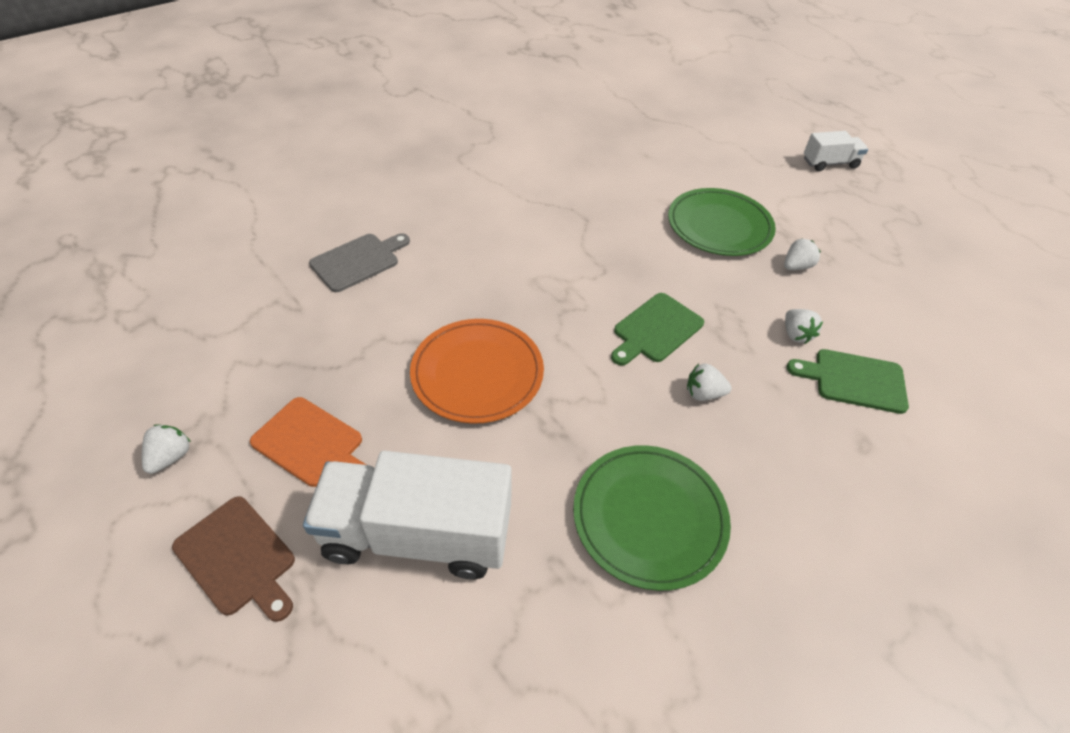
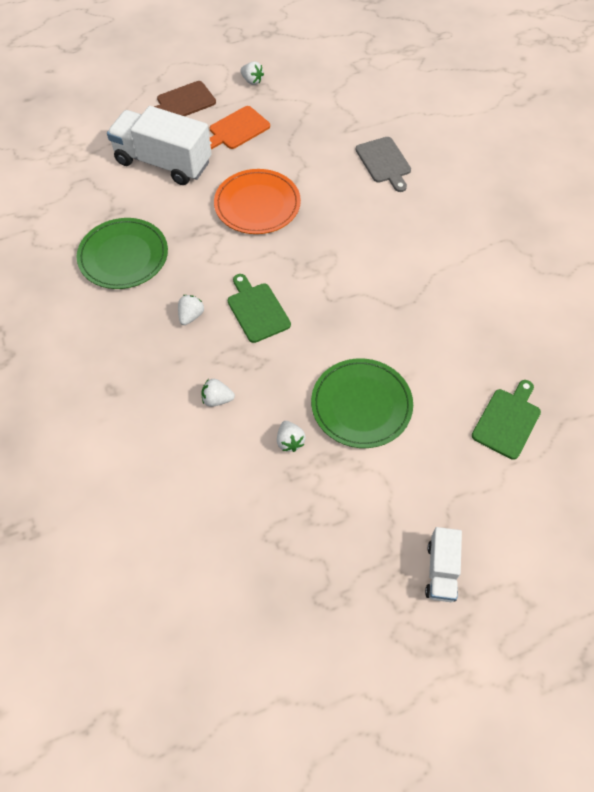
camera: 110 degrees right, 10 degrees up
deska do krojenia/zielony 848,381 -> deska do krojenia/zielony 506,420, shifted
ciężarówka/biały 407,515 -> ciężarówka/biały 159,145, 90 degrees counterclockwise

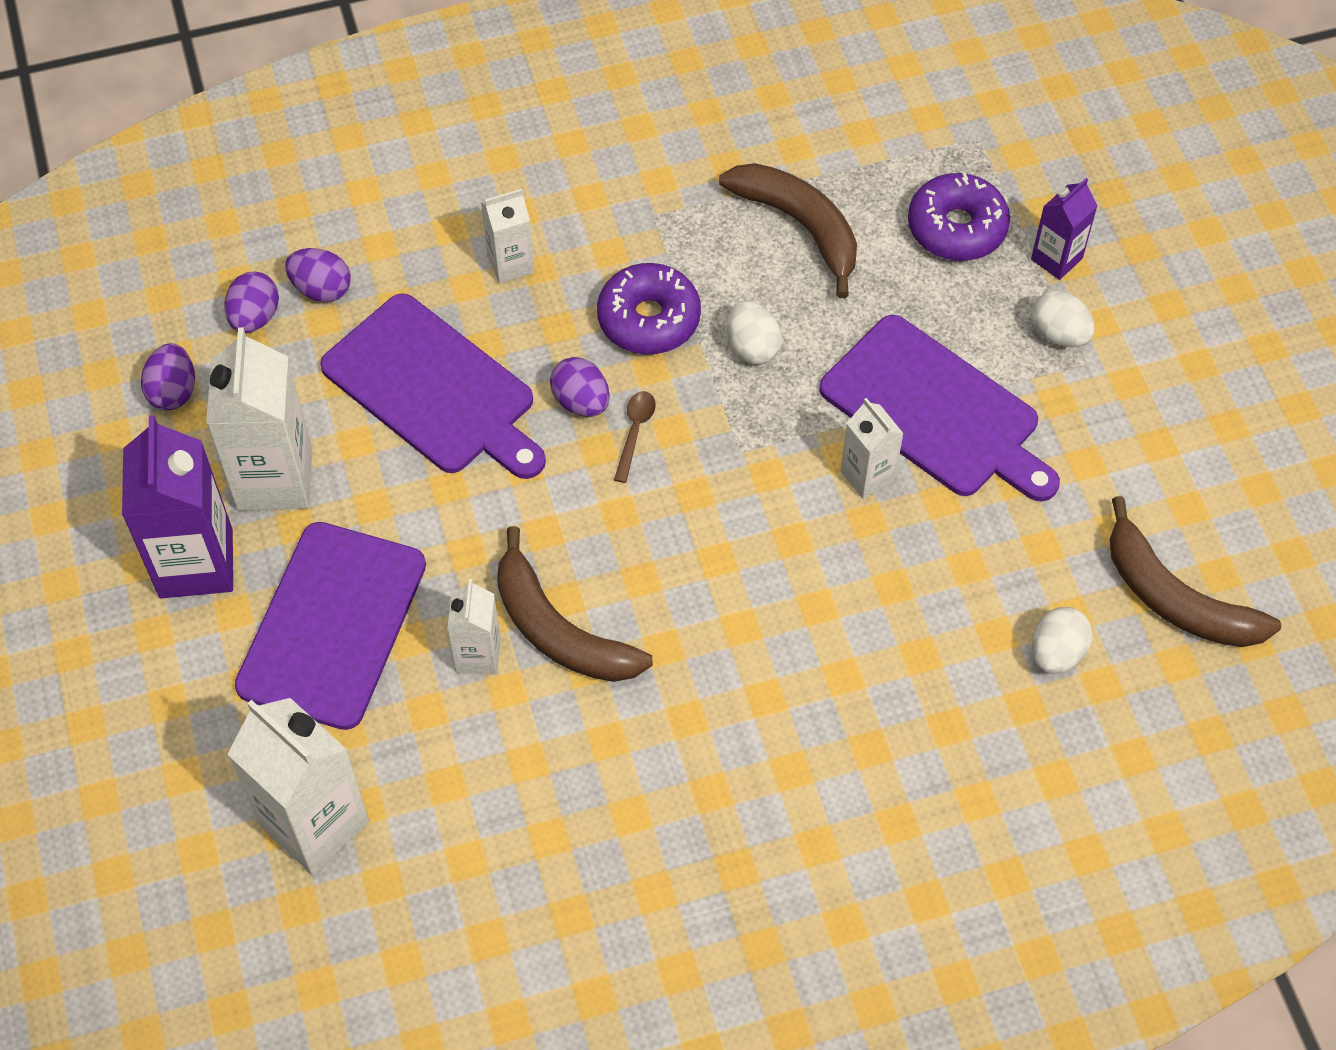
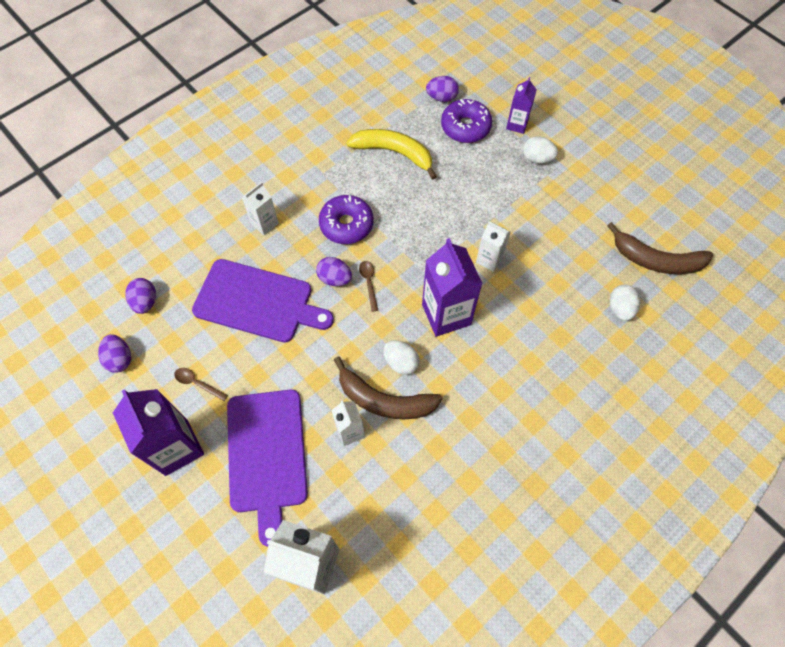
camera: 25 degrees left, 5 degrees up
deska do krojenia/fioletowy 939,408 -> none
none -> karton mleka/fioletowy 452,287
jajko/fioletowy 318,275 -> jajko/fioletowy 442,89, shifted
jajko/biały 754,333 -> jajko/biały 401,357, shifted
karton mleka/biały 259,419 -> łyżka/brązowy 201,384
banan/brązowy 788,230 -> banan/żółty 391,154

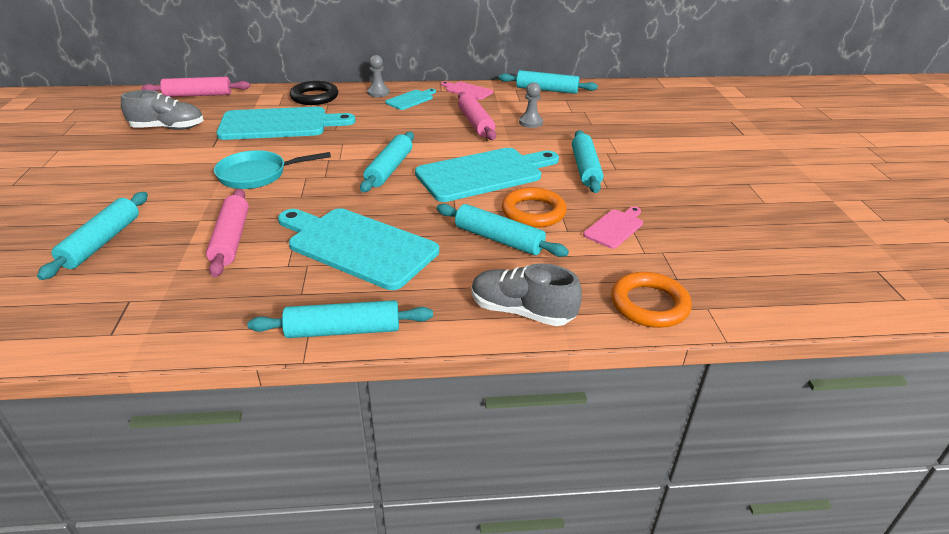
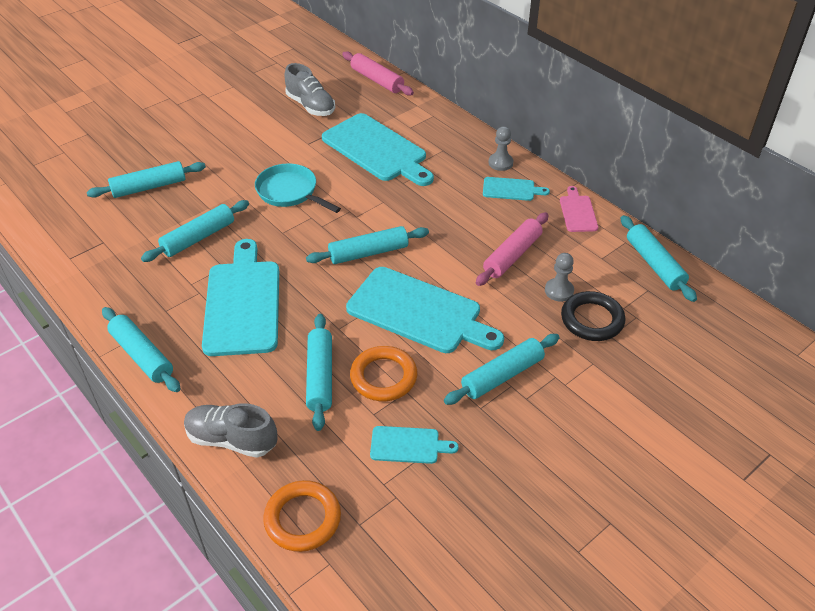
camera: 55 degrees right, 10 degrees up
pierścień/czarny 314,93 -> pierścień/czarny 593,316, shifted
wałek do ciasta/różowy 227,233 -> wałek do ciasta/turkusowy 195,231
deska do krojenia/różowy 613,227 -> deska do krojenia/turkusowy 414,445
but/szary 526,294 -> but/szary 231,430, 60 degrees counterclockwise

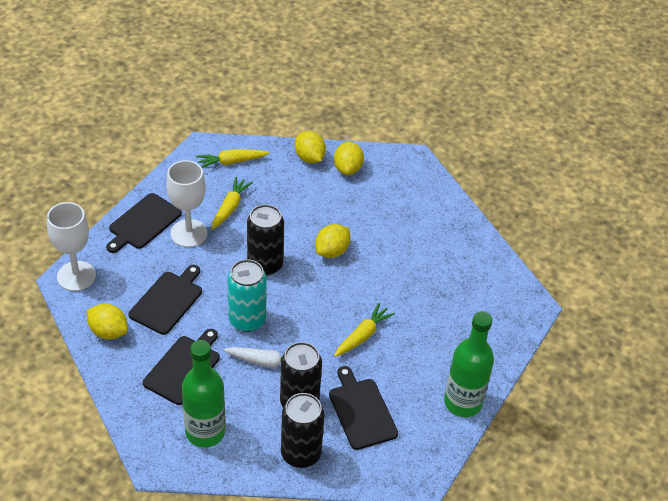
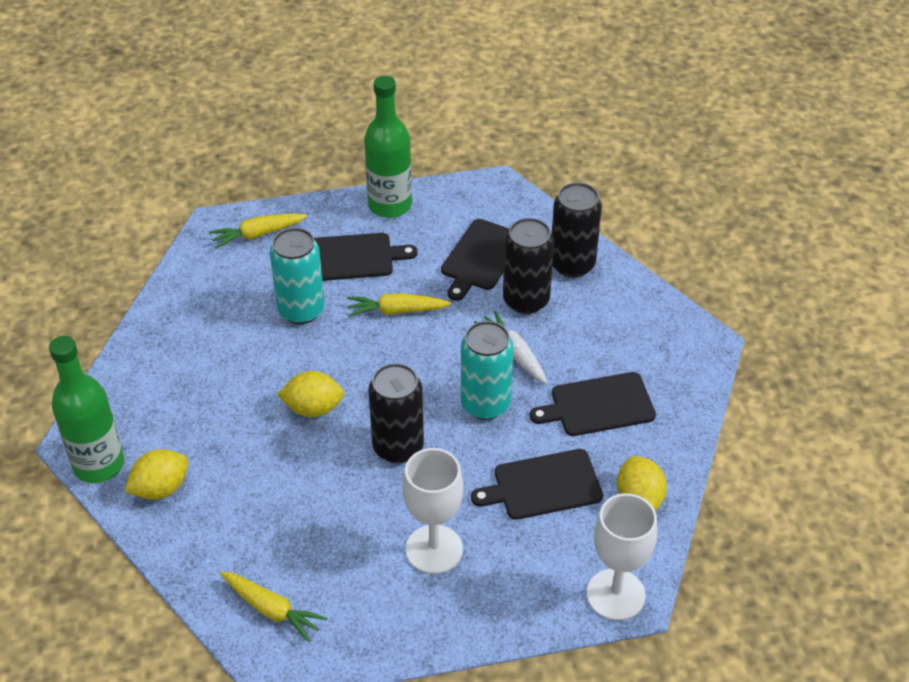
camera: 130 degrees left, 0 degrees up
cytryna/żółty 310,147 -> none
none -> puszka/turkusowy 297,276
deska do krojenia/czarny 144,223 -> deska do krojenia/czarny 366,257, shifted
butelka/zielony 204,393 -> butelka/zielony 86,409, shifted
marchewka/żółty 232,203 -> marchewka/żółty 258,231, shifted

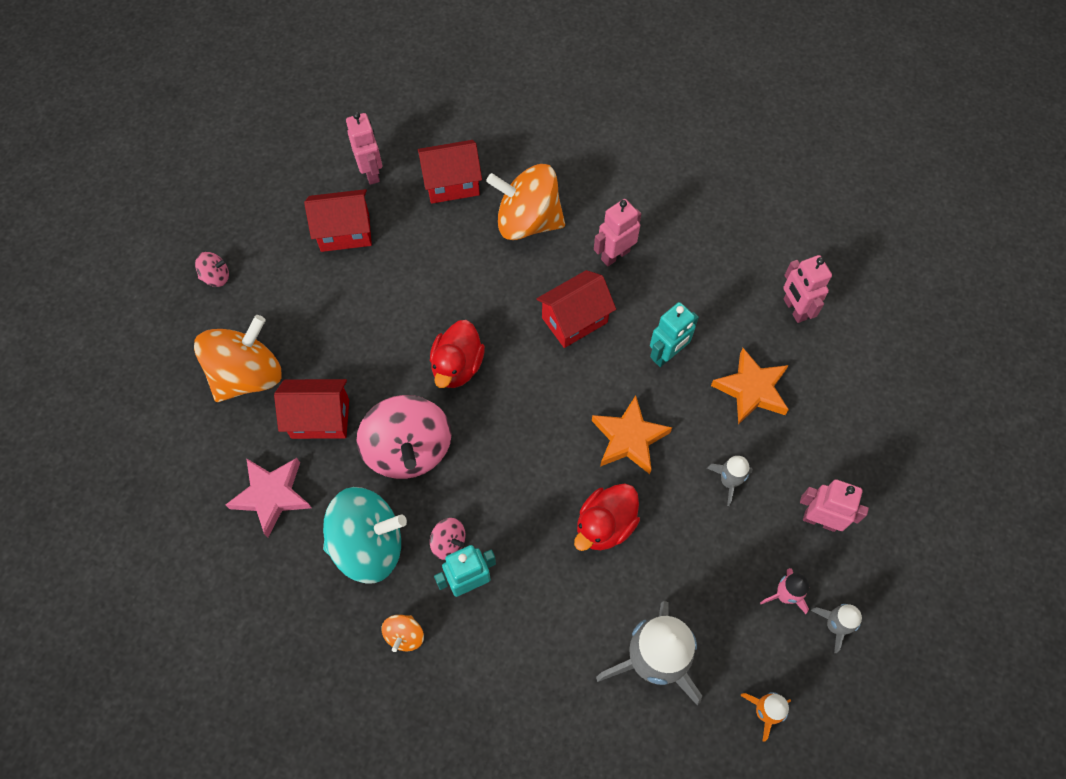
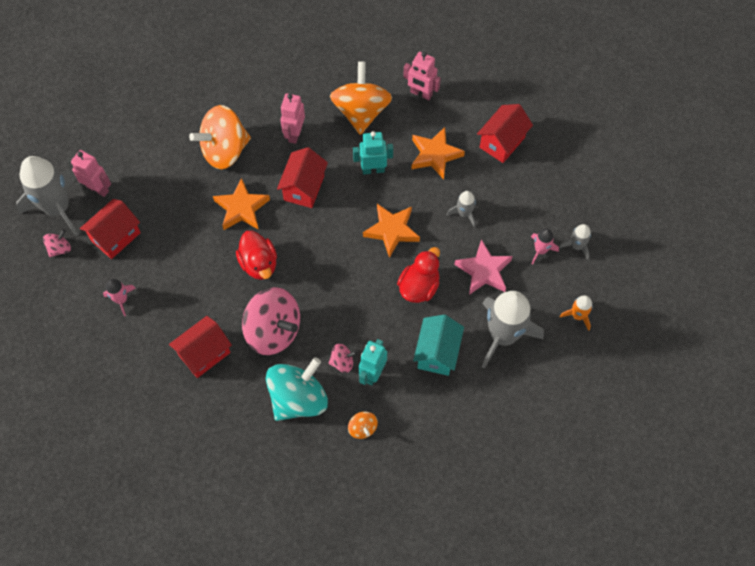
camera: 40 degrees left, 0 degrees up
robot/różowy 834,505 -> none
none -> rakieta/szary 47,196
none -> rakieta/różowy 119,297
none -> gwiazda/pomarańczowy 241,204
none -> domek/turkusowy 438,345
bączek/pomarańczowy 238,358 -> bączek/pomarańczowy 361,98, shifted
bączek/różowy 212,269 -> bączek/różowy 57,243, shifted
gwiazda/różowy 269,497 -> gwiazda/różowy 483,267, shifted
domek/czerwony 450,172 -> domek/czerwony 505,133, shifted
kaczka/czerwony 607,517 -> kaczka/czerwony 418,275, 150 degrees counterclockwise
robot/turkusowy 674,334 -> robot/turkusowy 373,153, 105 degrees counterclockwise

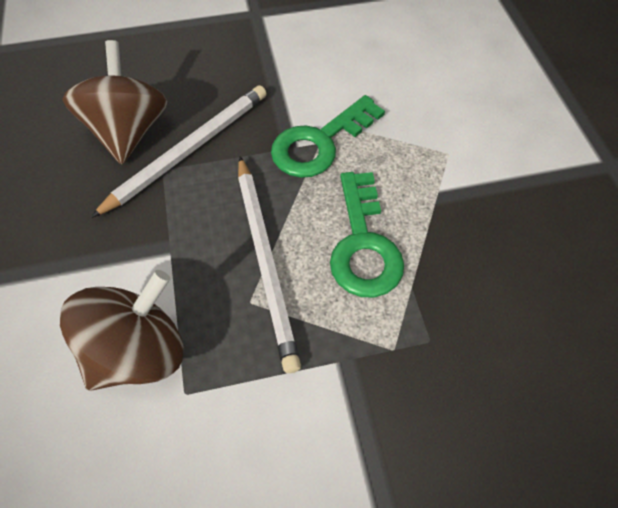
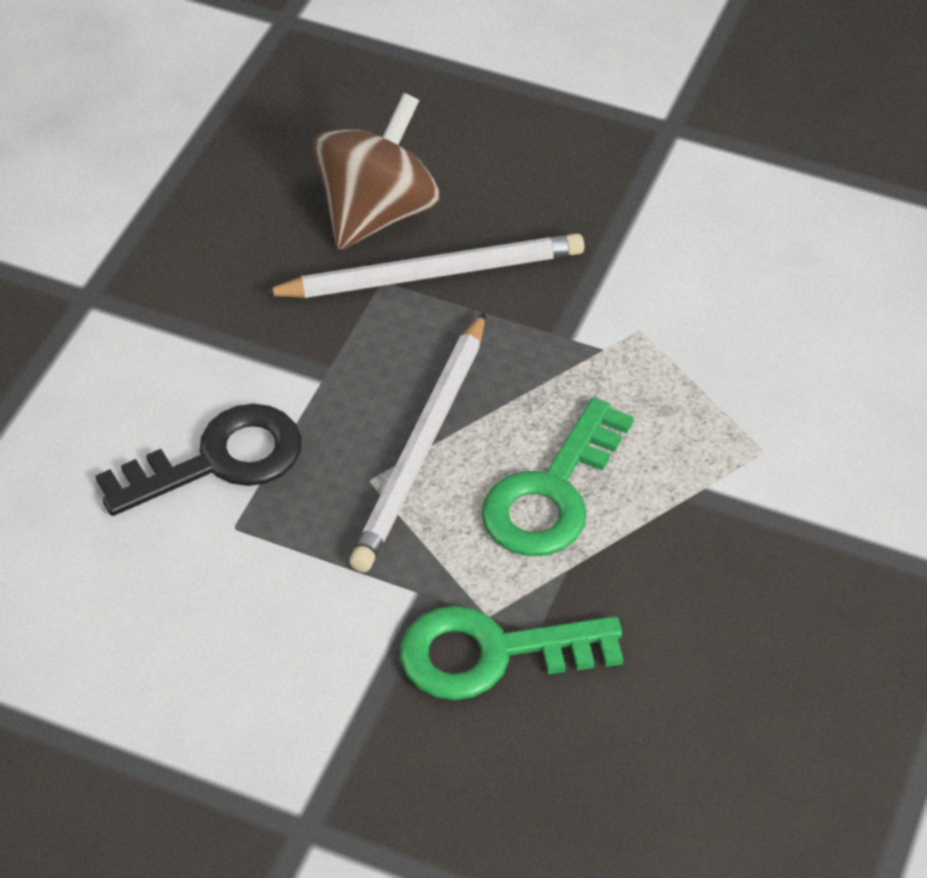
camera: 35 degrees right, 10 degrees down
klucz/zielony 328,136 -> klucz/zielony 511,653, shifted
bączek/brązowy 121,330 -> klucz/czarny 199,459

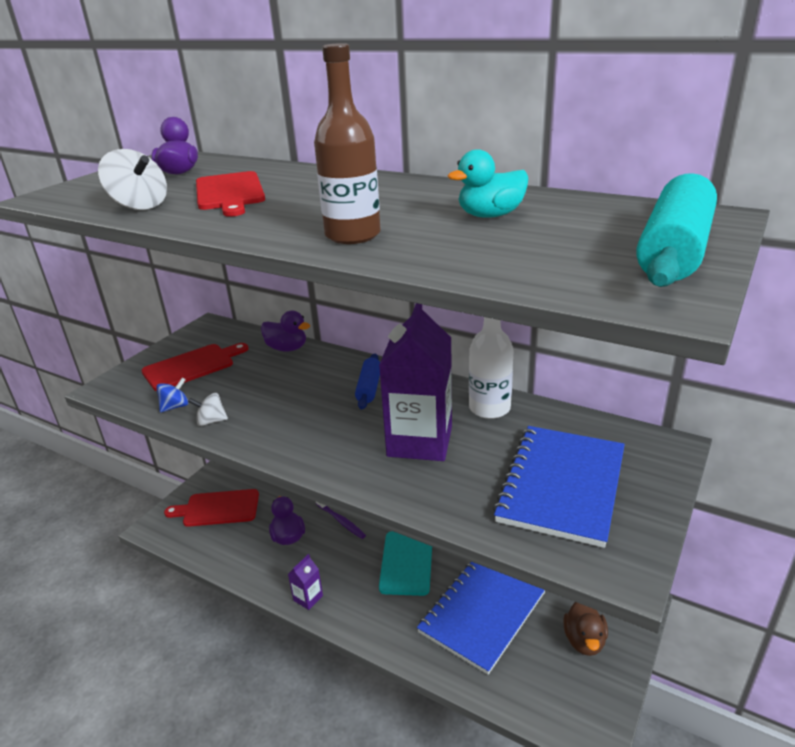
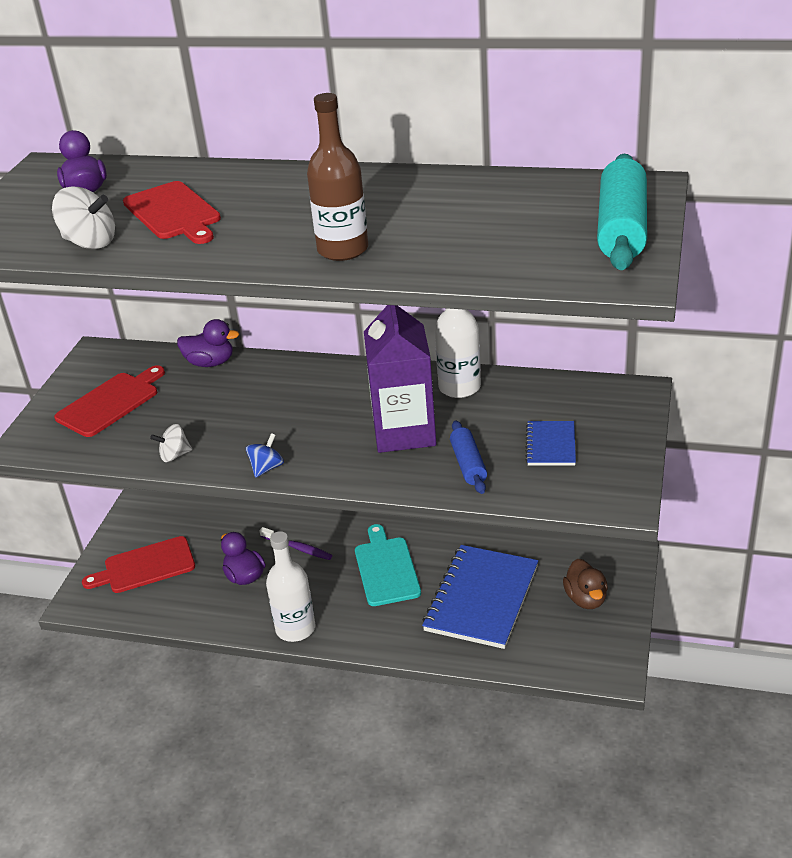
camera: 15 degrees left, 5 degrees up
kaczka/turkusowy 488,183 -> none
bączek/niebieski 172,394 -> bączek/niebieski 265,455, shifted
wałek do ciasta/niebieski 367,382 -> wałek do ciasta/niebieski 468,457, shifted
karton mleka/fioletowy 305,582 -> butelka/biały 290,586
zeszyt/niebieski 559,487 -> zeszyt/niebieski 550,443, x0.49

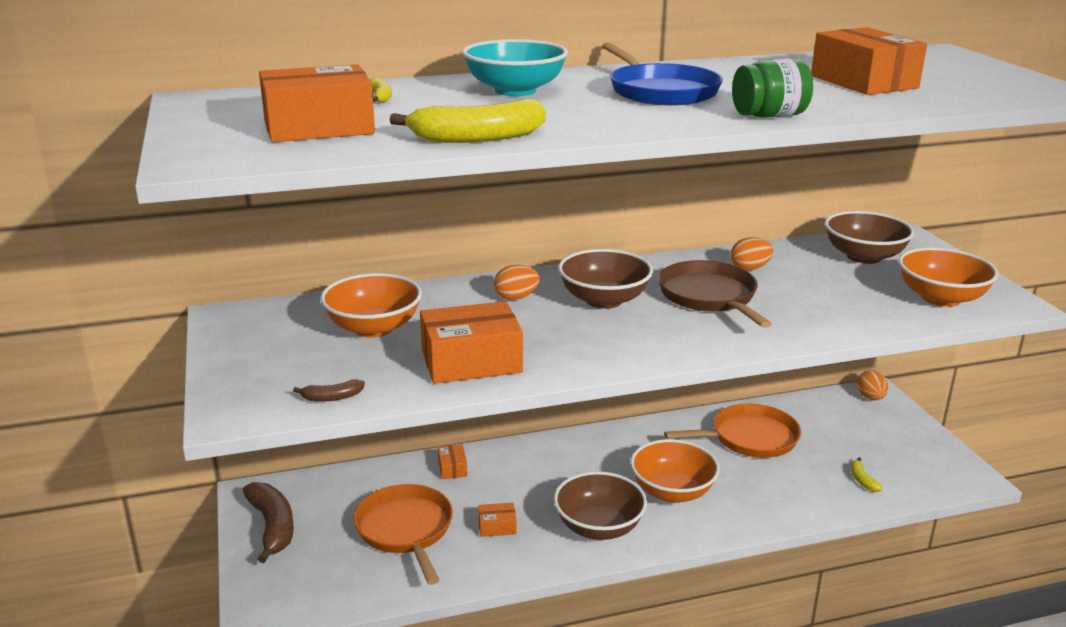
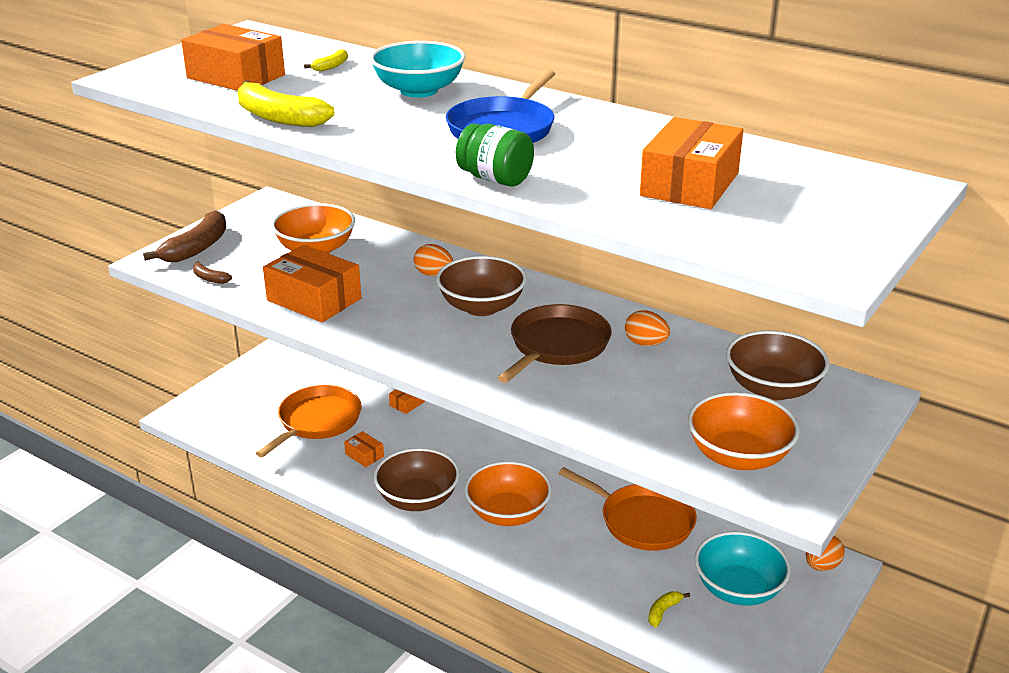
camera: 50 degrees right, 5 degrees up
none -> miska/turkusowy 742,568
banan/brązowy 268,522 -> banan/brązowy 185,236, shifted

